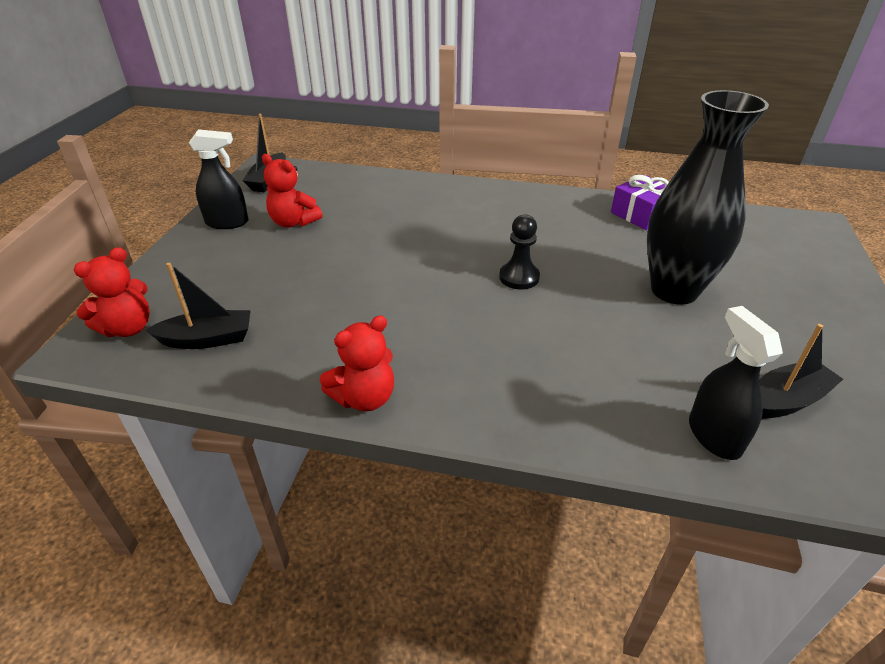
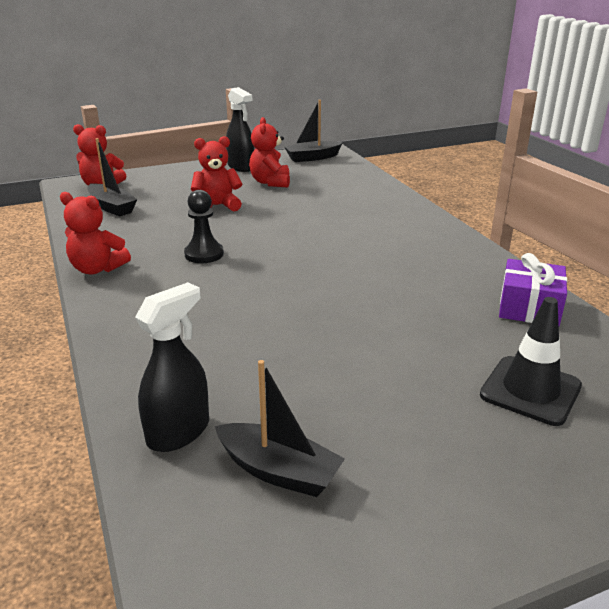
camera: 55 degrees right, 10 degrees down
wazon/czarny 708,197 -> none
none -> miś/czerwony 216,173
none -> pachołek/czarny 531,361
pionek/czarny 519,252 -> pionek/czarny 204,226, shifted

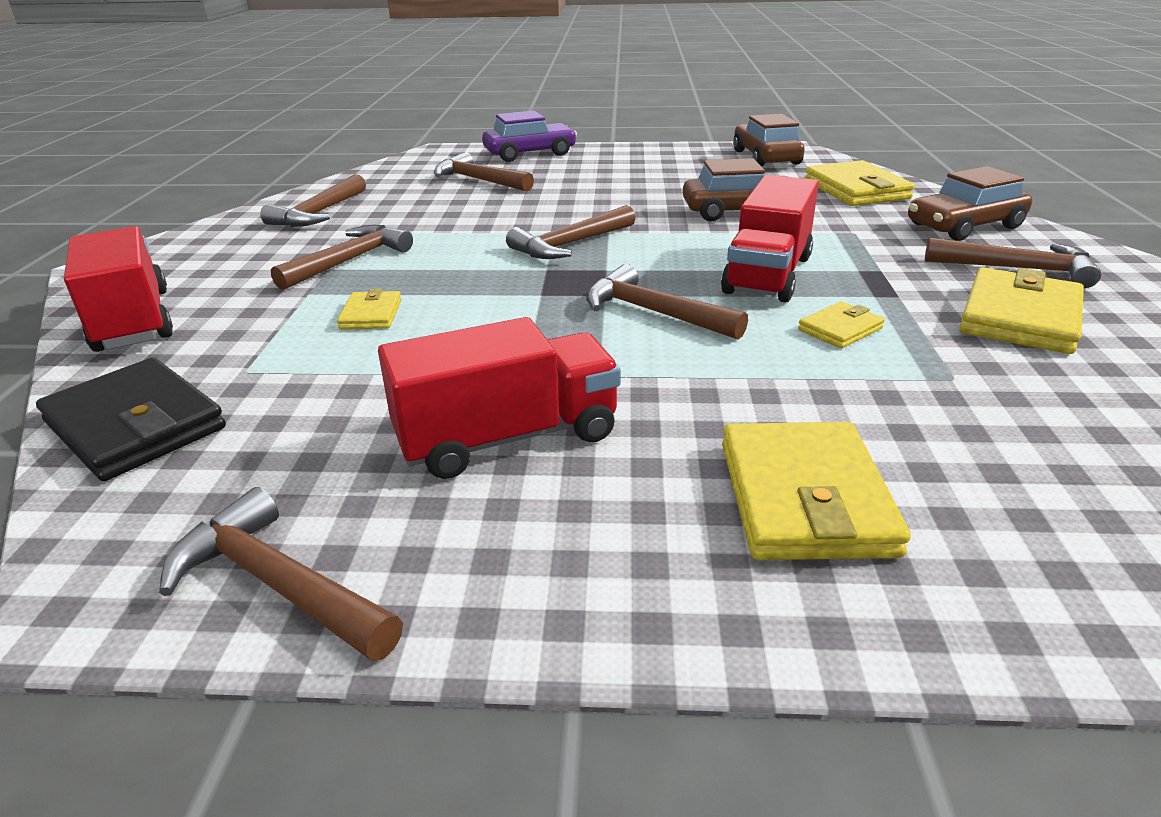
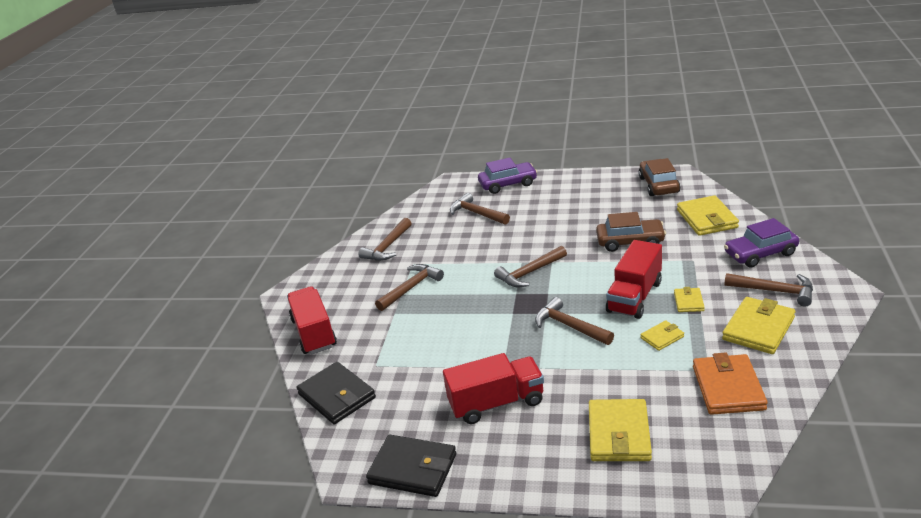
camera: 10 degrees right, 0 degrees up
none -> portfel/pomarańczowy 730,383
portfel/żółty 369,309 -> portfel/żółty 689,299, shifted
młotek/brązowy 281,574 -> portfel/czarny 411,466
samochód/brązowy 970,203 -> samochód/fioletowy 761,243

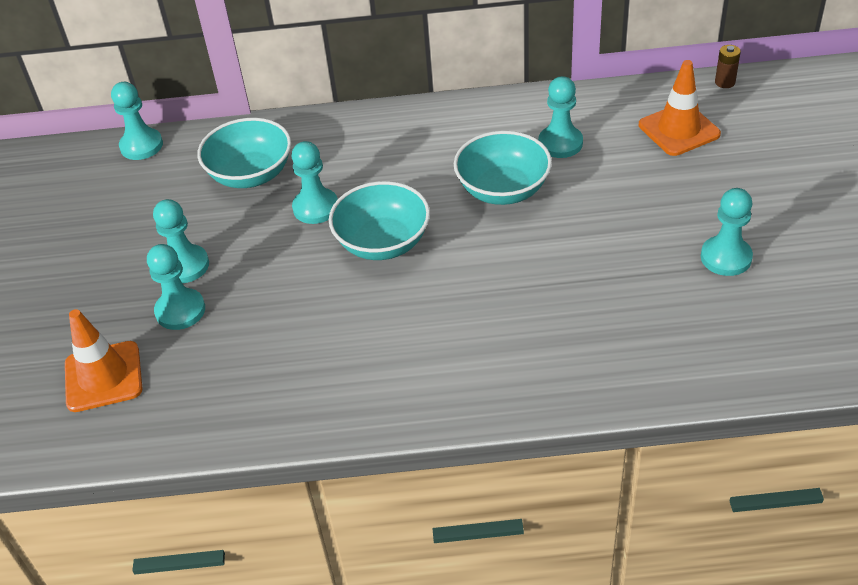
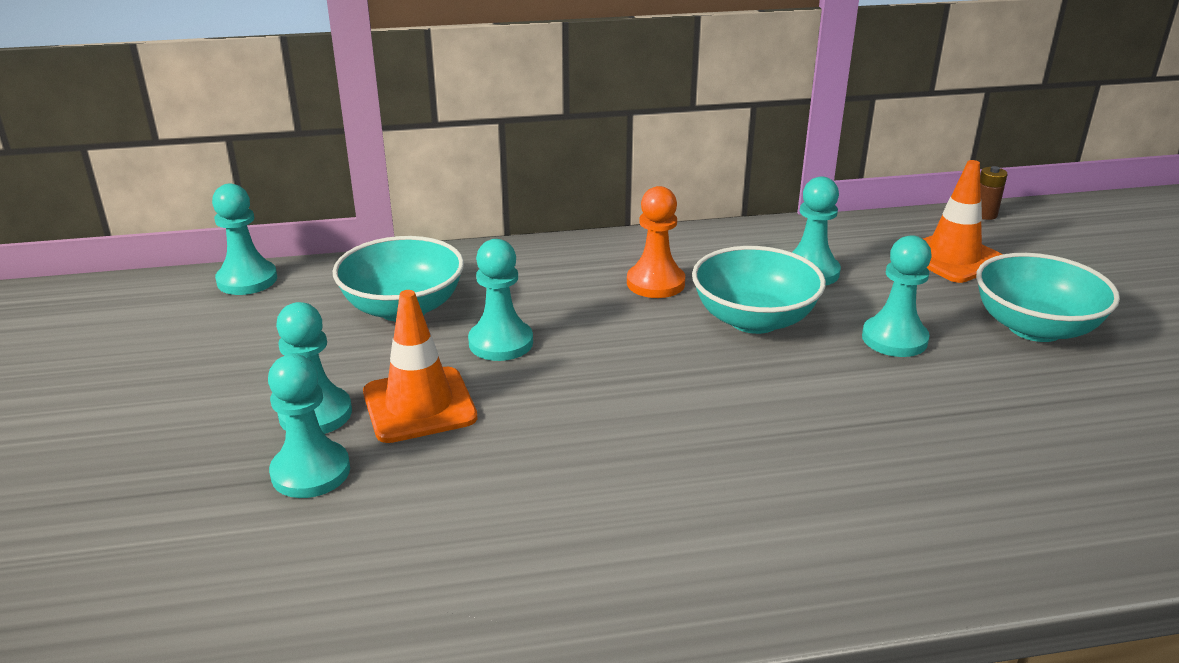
camera: 10 degrees left, 15 degrees down
none -> pionek/pomarańczowy 656,242
pachołek/pomarańczowy 103,360 -> pachołek/pomarańczowy 420,366, shifted
miska/turkusowy 379,220 -> miska/turkusowy 1048,297, shifted
pionek/turkusowy 727,232 -> pionek/turkusowy 897,296, shifted

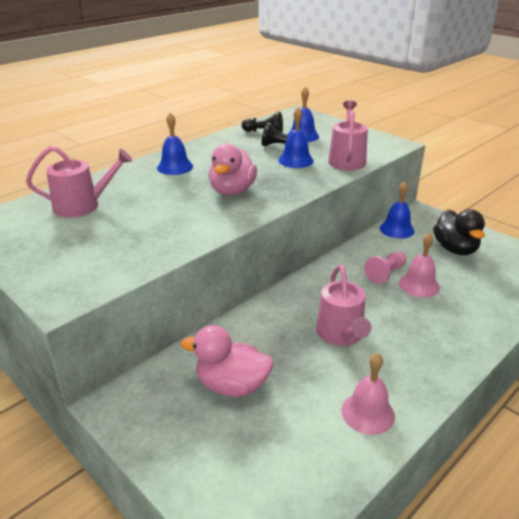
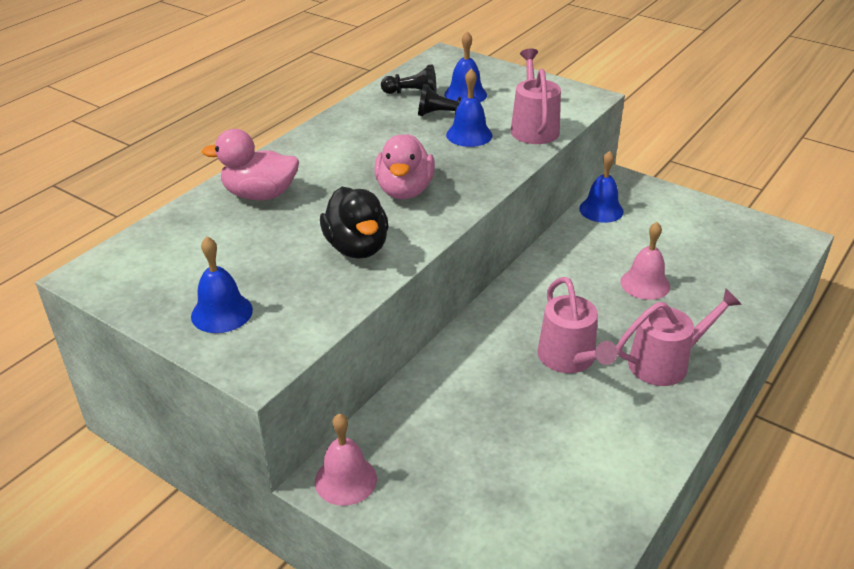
camera: 10 degrees left, 5 degrees up
pionek/różowy 385,268 -> none
konewka/różowy 79,182 -> konewka/różowy 679,337, shifted
dzwonek/niebieski 175,144 -> dzwonek/niebieski 222,284, shifted
kaczka/różowy 227,361 -> kaczka/różowy 250,164, shifted
dzwonek/różowy 368,394 -> dzwonek/różowy 346,459, shifted
kaczka/czarny 459,232 -> kaczka/czarny 354,223, shifted

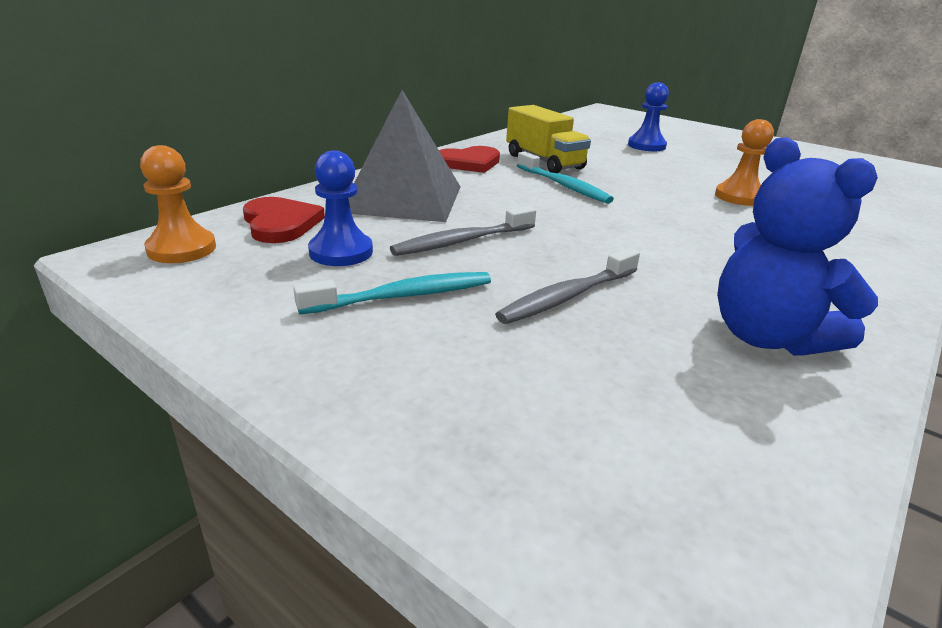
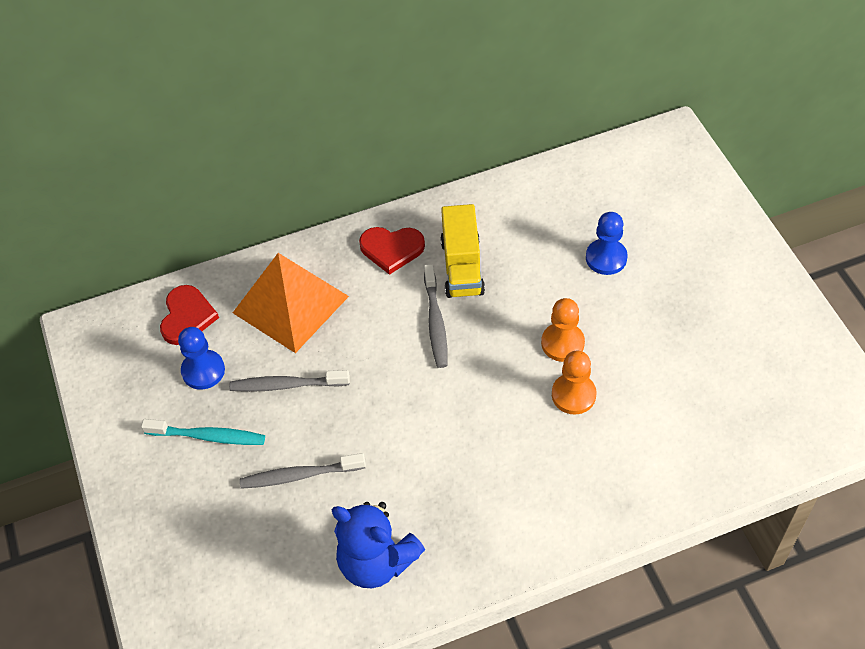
camera: 35 degrees right, 25 degrees up
pionek/pomarańczowy 178,204 -> pionek/pomarańczowy 563,330, shifted
piramida/szary 404,156 -> piramida/pomarańczowy 291,303
szczoteczka do zębów/turkusowy 565,177 -> szczoteczka do zębów/szary 435,316
miś/niebieski 797,246 -> miś/niebieski 378,545, 60 degrees counterclockwise

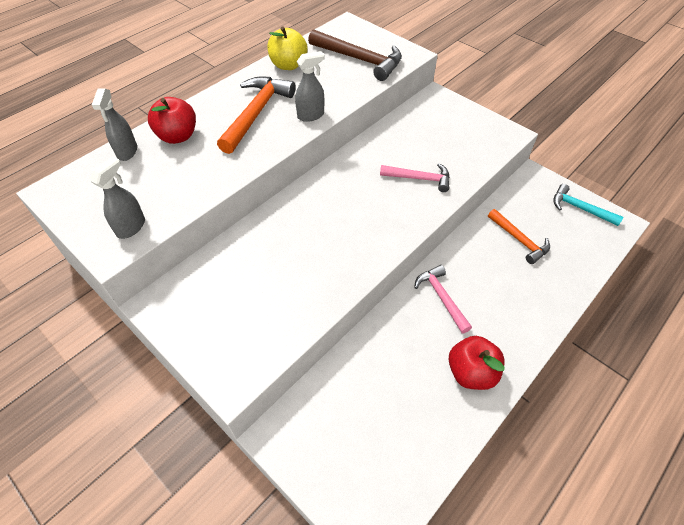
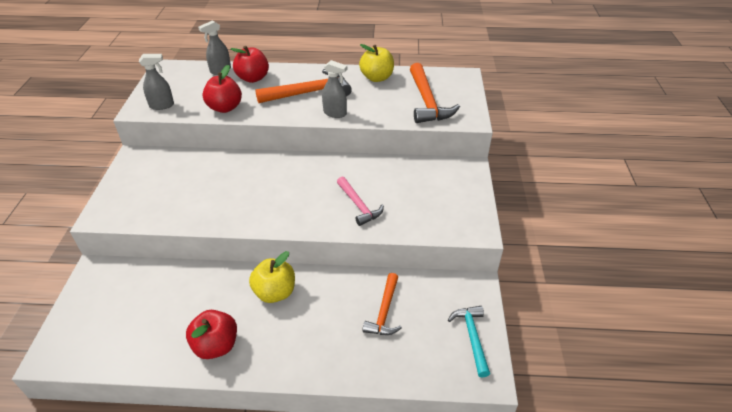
camera: 50 degrees right, 10 degrees down
none -> jabłko/czerwony 222,89
młotek/różowy 443,299 -> jabłko/żółty 272,277
młotek/brązowy 355,55 -> młotek/pomarańczowy 435,93

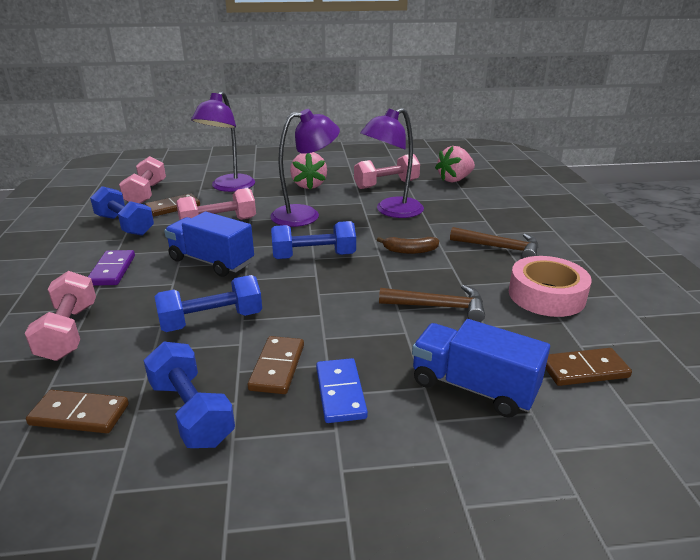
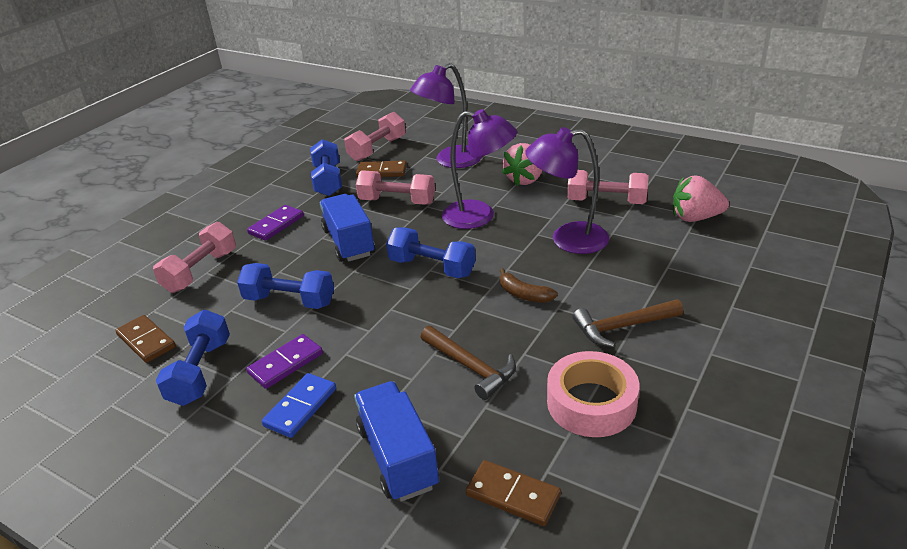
camera: 40 degrees right, 5 degrees up
kostka domina/brązowy 276,365 -> kostka domina/fioletowy 284,361
młotek/brązowy 494,242 -> młotek/brązowy 628,323, 105 degrees clockwise

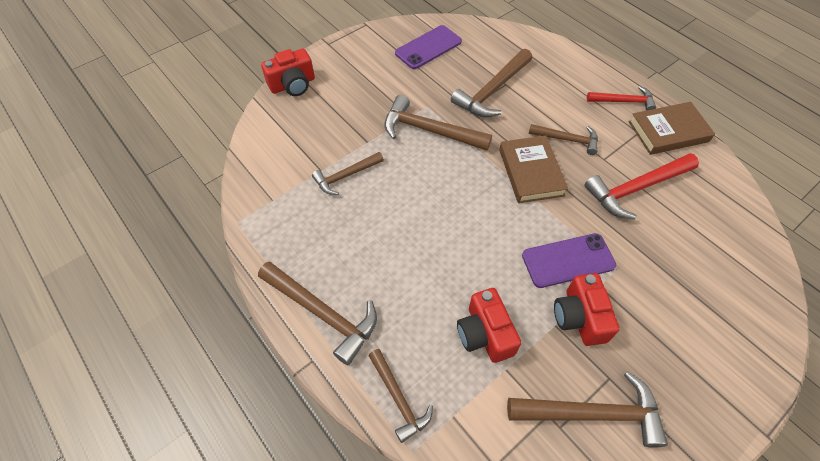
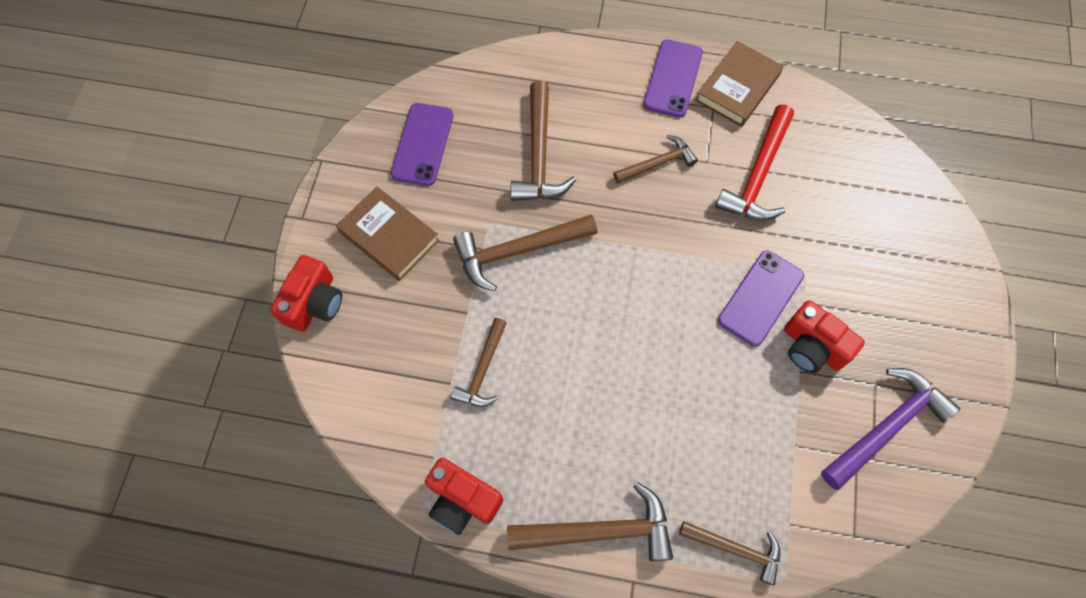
camera: 40 degrees left, 10 degrees up
aparat fotograficzny/czerwony 489,325 -> aparat fotograficzny/czerwony 464,496, shifted
książka/brązowy 533,169 -> książka/brązowy 388,234, shifted
młotek/czerwony 621,98 -> telefon/fioletowy 673,78
młotek/brązowy 587,409 -> młotek/fioletowy 890,429

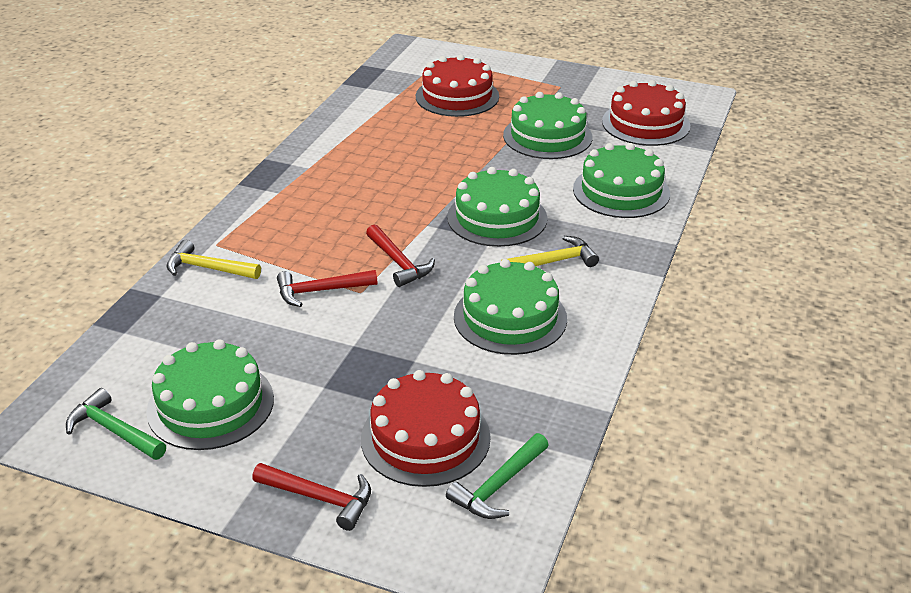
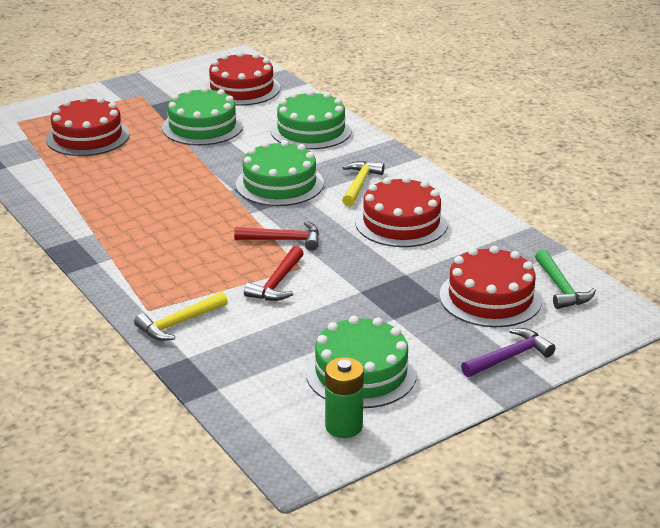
camera: 55 degrees left, 5 degrees down
młotek/zielony 116,424 -> bateria/zielony 344,397
młotek/czerwony 311,497 -> młotek/fioletowy 508,352
tort/zielony 510,307 -> tort/czerwony 401,211

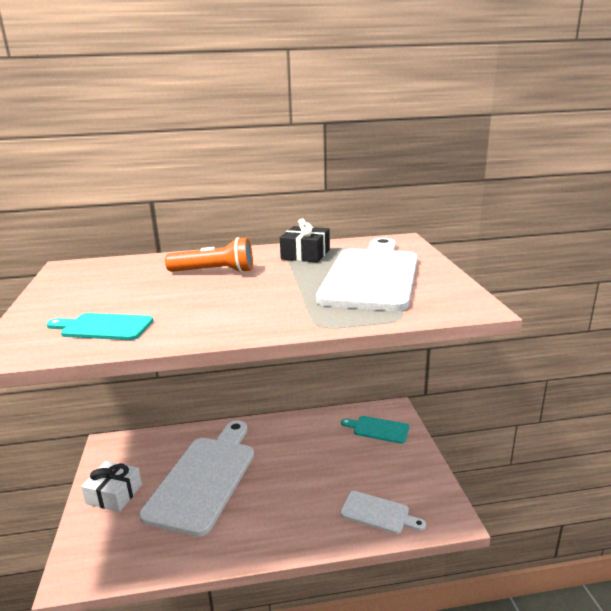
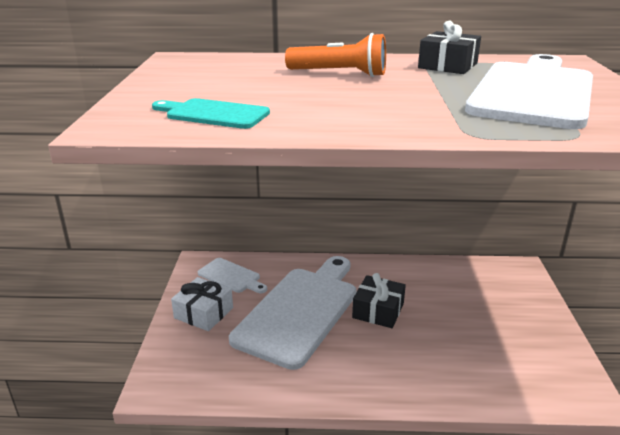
camera: 10 degrees right, 5 degrees up
deska do krojenia/turkusowy 375,430 -> none
none -> prezent/czarny 379,300
deska do krojenia/biały 383,512 -> deska do krojenia/biały 232,275, shifted

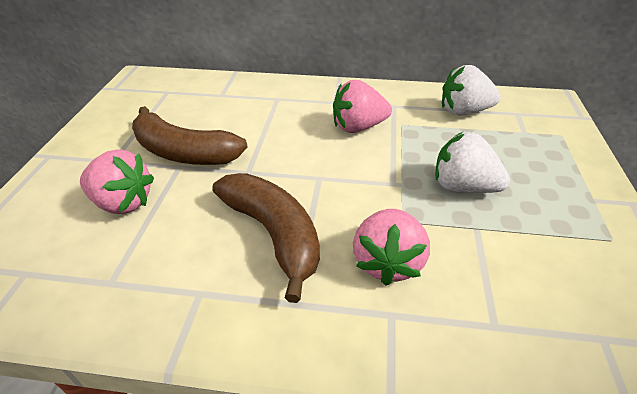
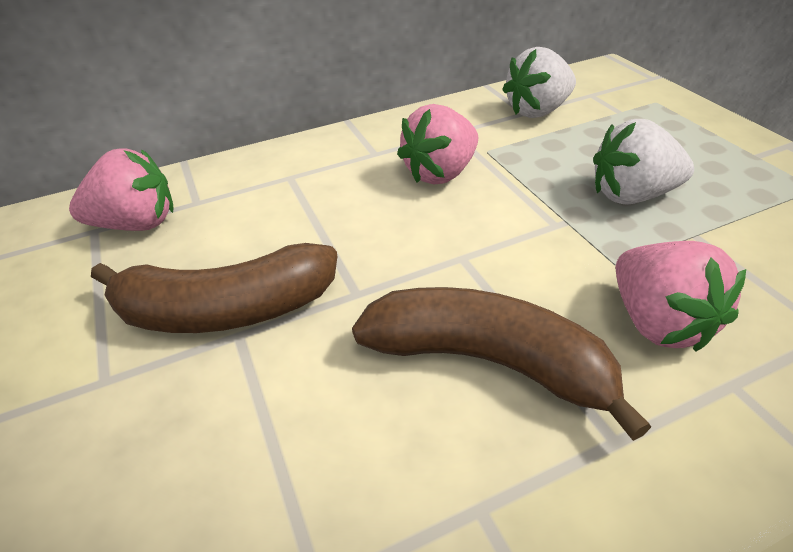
camera: 30 degrees left, 0 degrees up
truskawka/różowy 117,181 -> truskawka/różowy 121,189, shifted

